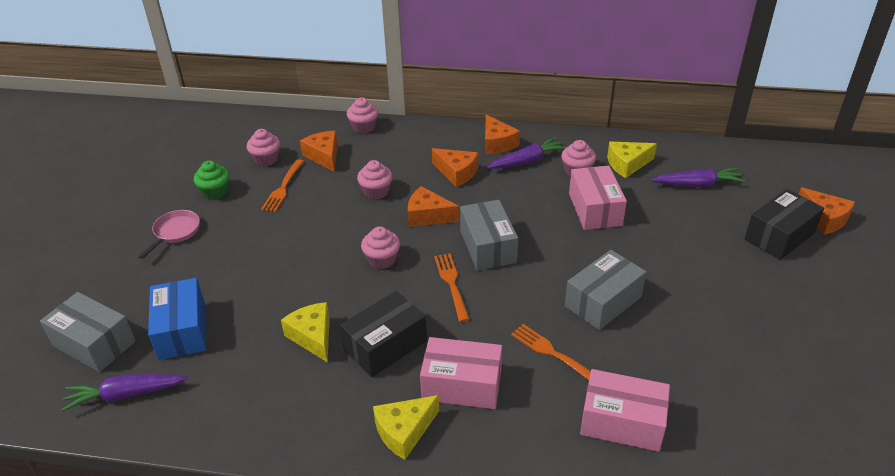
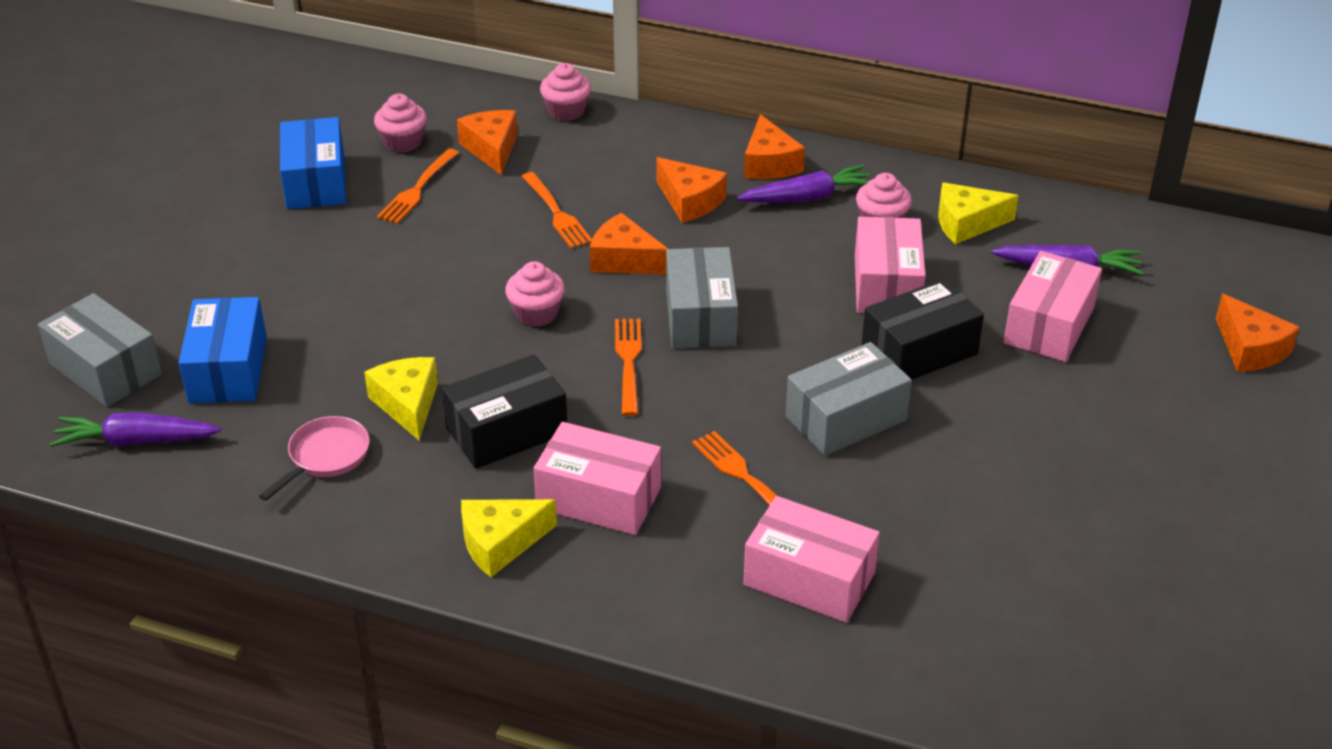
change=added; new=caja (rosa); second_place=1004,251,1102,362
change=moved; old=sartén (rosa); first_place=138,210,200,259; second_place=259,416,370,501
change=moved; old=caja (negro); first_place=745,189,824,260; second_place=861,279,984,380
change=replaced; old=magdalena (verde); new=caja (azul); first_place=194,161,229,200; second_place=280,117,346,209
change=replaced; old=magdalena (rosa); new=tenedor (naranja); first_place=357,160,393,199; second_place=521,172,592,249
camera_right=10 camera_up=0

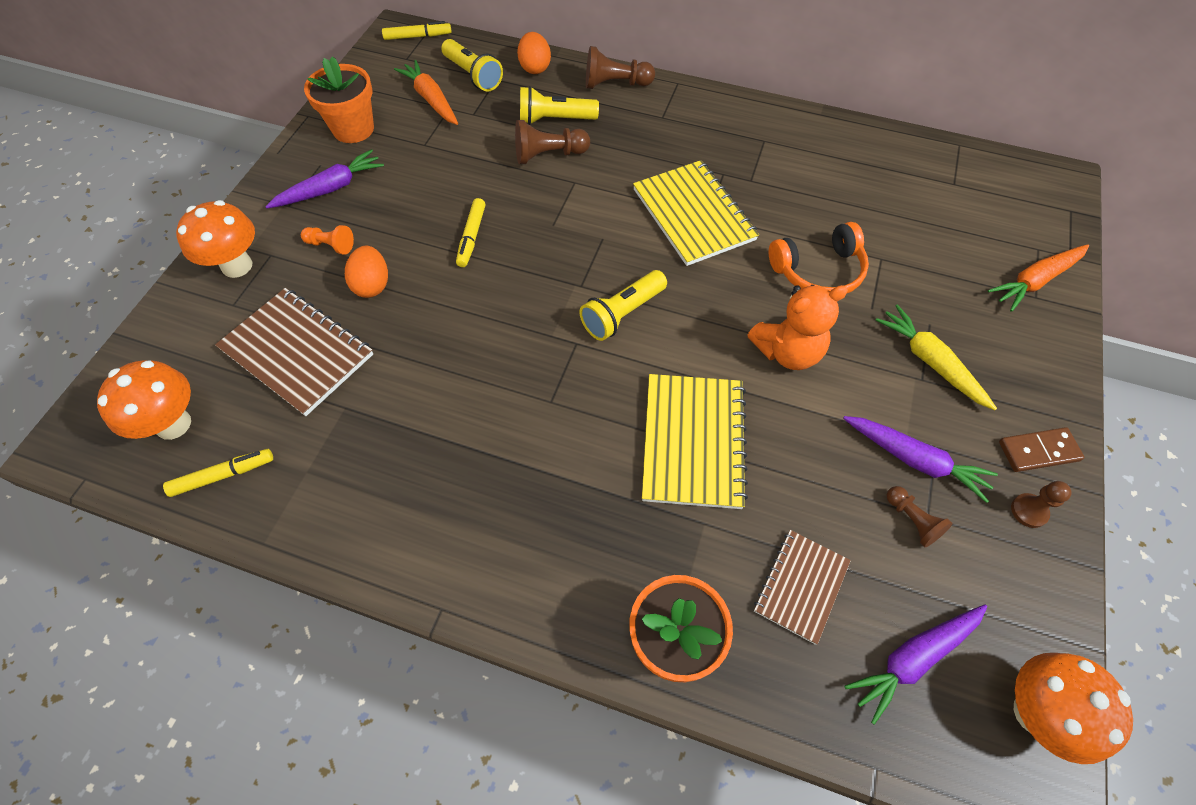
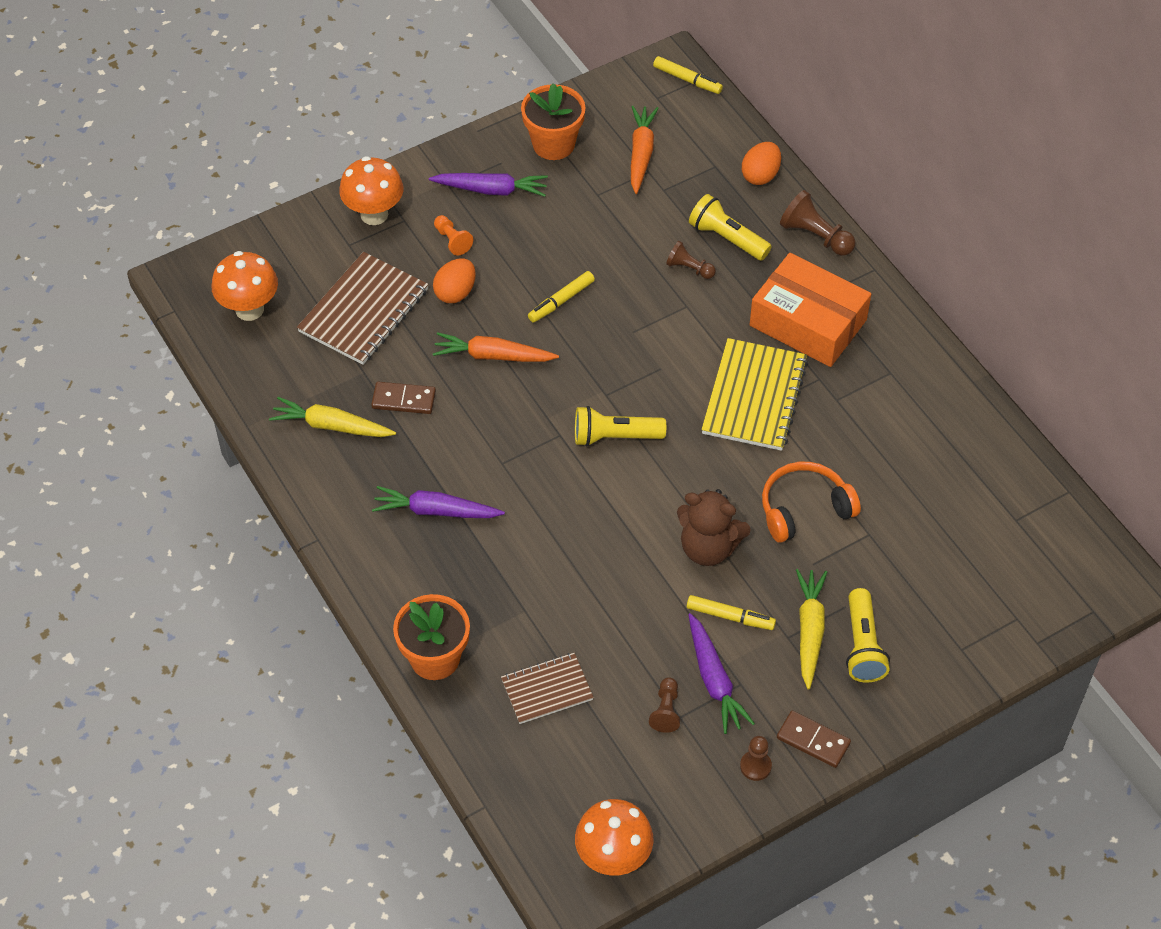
change=removed; old=cuaderno (amarillo); first_place=642,374,748,509
change=added; new=zanahoria (amarillo); second_place=269,397,396,437
change=added; new=ficha de dominó (marrón); second_place=371,382,436,414
change=added; new=caja (naranja); second_place=750,253,871,367
change=moved; old=rotulador (amarillo); first_place=163,449,273,497; second_place=687,595,776,630
change=moved; old=lámpara de mano (amarillo); first_place=441,39,503,92; second_place=846,588,890,683
change=moved; old=zanahoria (morado); first_place=844,604,987,725; second_place=372,486,505,518
change=moved; old=zanahoria (naranja); first_place=988,244,1089,312; second_place=433,332,559,362
change=recoloured; old=osito (naranja); new=osito (marrón); first_place=747,285,848,370; second_place=677,489,751,566
change=turned; old=cuaderno (marrón); first_place=215,288,373,416; second_place=297,252,429,365; degrees=45
change=turned; old=auriculares (naranja); first_place=769,222,869,293; second_place=762,462,861,543; degrees=135
change=resized; old=peón (marrón); first_place=515,120,590,164; second_place=666,241,716,279; factor=0.63
camera_right=40 camera_up=-5

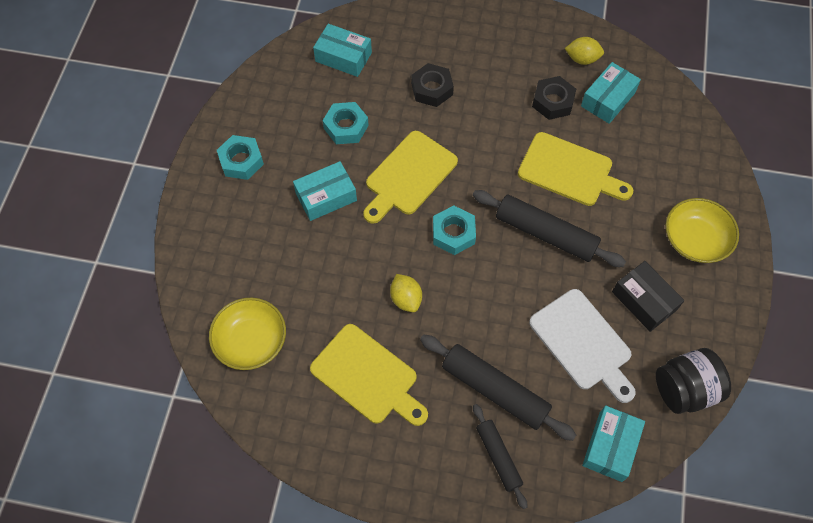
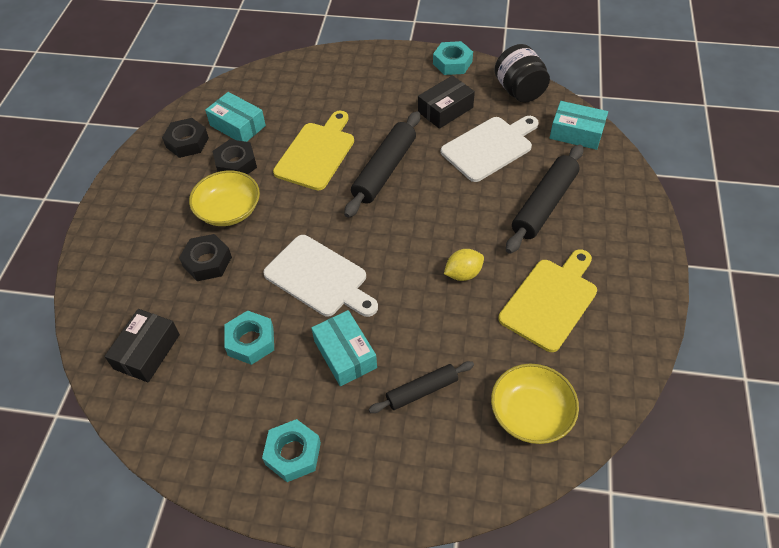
change=moved; old=tuerca (turquesa); first_place=433,205,476,255; second_place=433,41,473,75
change=moved; old=rodillo (negro); first_place=473,404,527,509; second_place=369,361,474,413
change=moved; old=cuenco (amarillo); first_place=666,198,739,263; second_place=189,171,260,226
change=replaced; old=limón (amarillo); new=tuerca (negro); first_place=565,37,604,65; second_place=162,118,209,158
change=recoloured; old=caja (turquesa); new=caja (negro); first_place=313,24,372,77; second_place=104,309,180,383
change=recoloured; old=tabla de cortar (amarillo); new=tabla de cortar (blanco); first_place=363,131,458,224; second_place=263,235,378,317
camera_right=-90 camera_up=-10

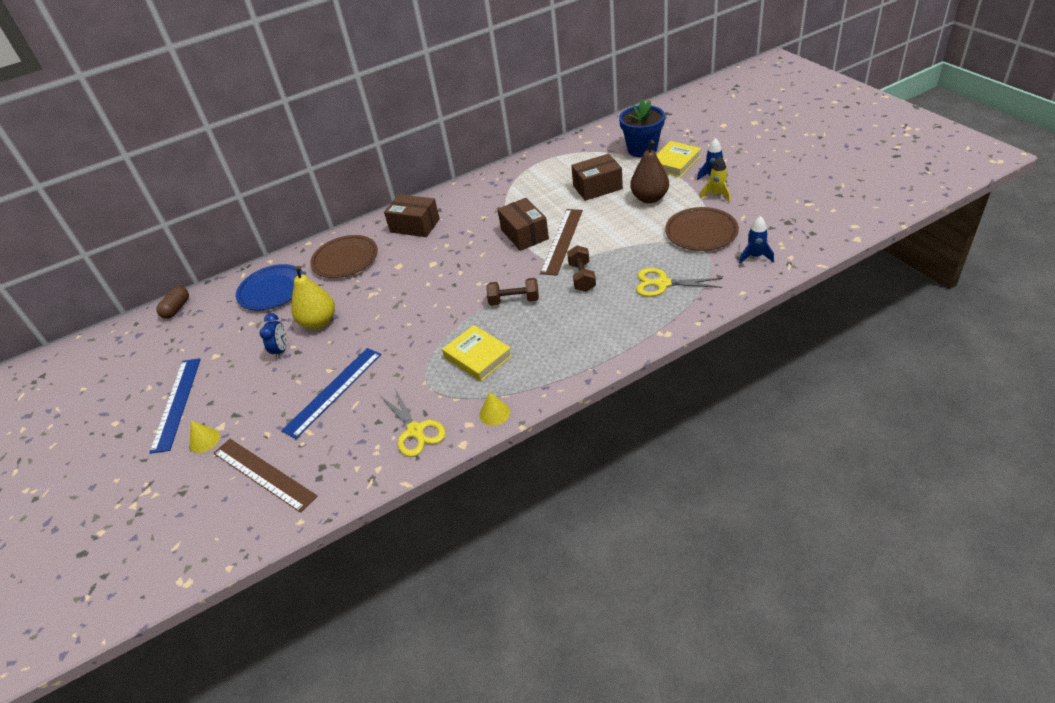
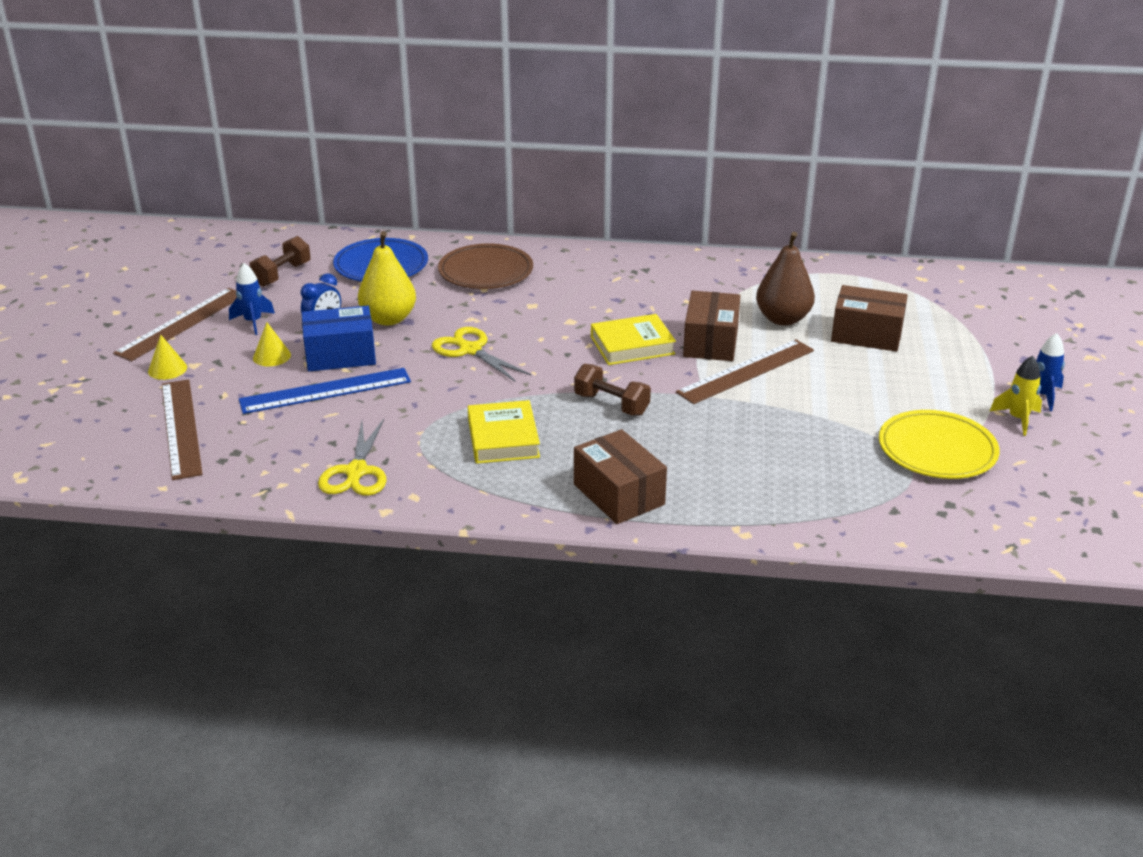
change=removed; old=cápsula (marrón); first_place=156,286,189,319
change=removed; old=maceta (azul); first_place=619,99,665,157
change=added; new=caja (azul); second_place=302,306,376,372
change=moved; old=caja (marrón); first_place=384,194,440,237; second_place=574,429,667,524
change=moved; old=cono (amarillo); first_place=479,392,510,426; second_place=253,322,291,366
change=moved; old=mancuerna (marrón); first_place=567,245,596,292; second_place=249,236,311,287
change=moved; old=pera (marrón); first_place=630,140,669,203; second_place=756,232,815,326
change=moved; old=tijeras (amarillo); first_place=636,268,722,297; second_place=432,327,531,382
change=moved; old=libro (amarillo); first_place=656,141,701,178; second_place=591,314,676,365
change=moved; old=cohete (azul); first_place=739,216,774,264; second_place=229,263,275,335
change=recoloured; old=regla (azul); new=regla (marrón); first_place=149,358,201,454; second_place=113,288,237,361
change=recoloured; old=plato (marrón); new=plato (amarillo); first_place=665,207,739,251; second_place=879,410,1000,479
camera_right=30 camera_up=-10

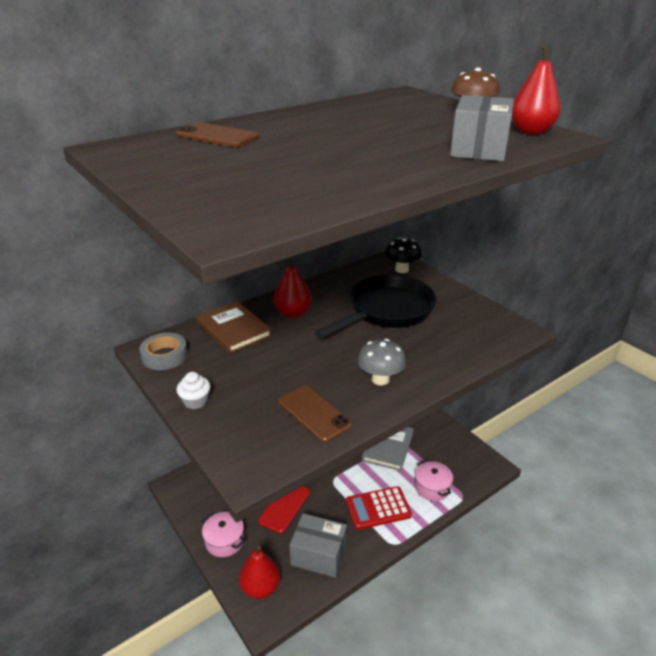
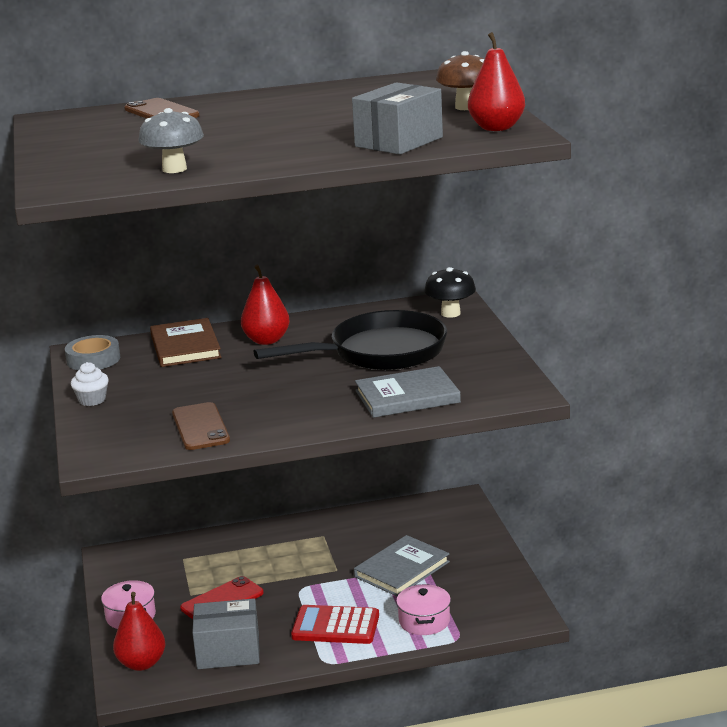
change=added; new=libro (gris); second_place=355,366,461,418
change=moved; old=seta (gris); first_place=358,339,406,386; second_place=138,108,204,173
change=turned; old=caja (gris); first_place=290,513,347,578; second_place=192,598,260,669; degrees=-45
camera_right=25 camera_up=-10

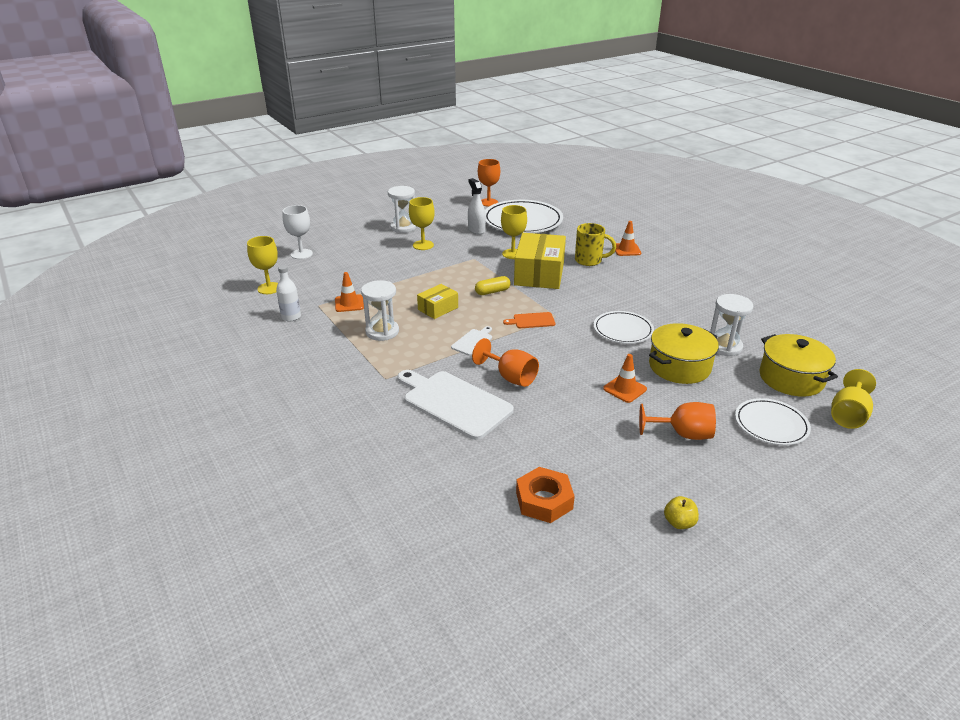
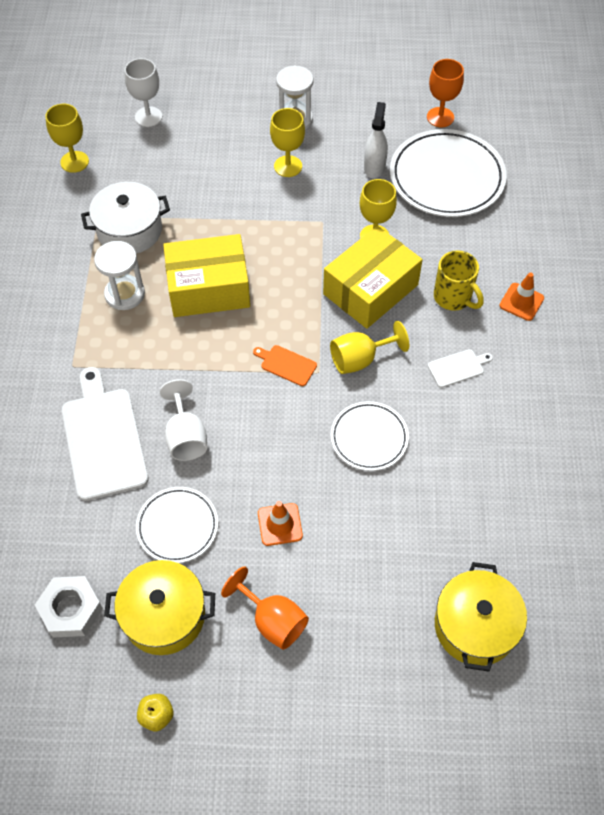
change=removed; old=botella (blanco); first_place=276,265,301,321
change=removed; old=cápsula (amarillo); first_place=475,276,511,295
change=removed; old=reloj de arena (blanco); first_place=710,294,754,356
change=moved; old=tabla de cortar (blanco); first_place=451,326,492,356; second_place=428,349,493,388
change=moved; old=olla (amarillo); first_place=649,323,719,384; second_place=104,560,215,655
change=moved; old=plato (blanco); first_place=735,398,811,445; second_place=136,487,218,563
change=moved; old=copa (amarillo); first_place=831,369,876,429; second_place=330,321,409,374
change=replaced; old=cono de tráfico (naranja); new=olla (blanco); first_place=335,272,364,312; second_place=81,182,170,254
change=recoloured; old=copa (naranja); new=copa (blanco); first_place=472,338,539,387; second_place=160,379,207,461
change=recoloured; old=tuerca (naranja); new=tuerca (blanco); first_place=516,467,575,523; second_place=35,576,103,638
change=resized; old=caja (amarillo); first_place=417,284,458,319; second_place=163,234,250,317; factor=1.89
camera_right=35 camera_up=25

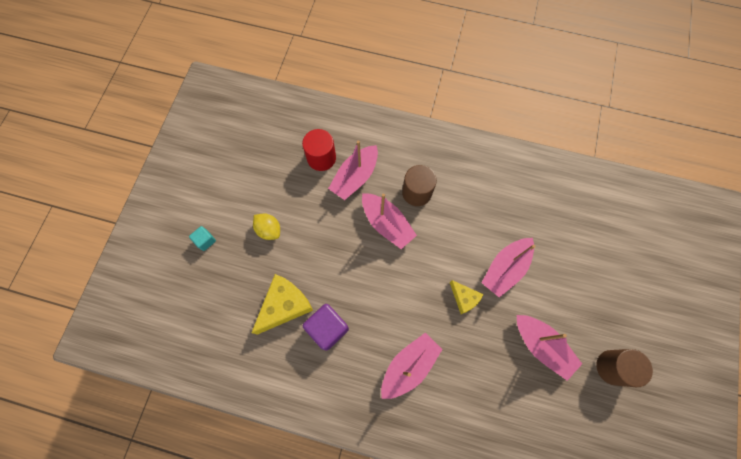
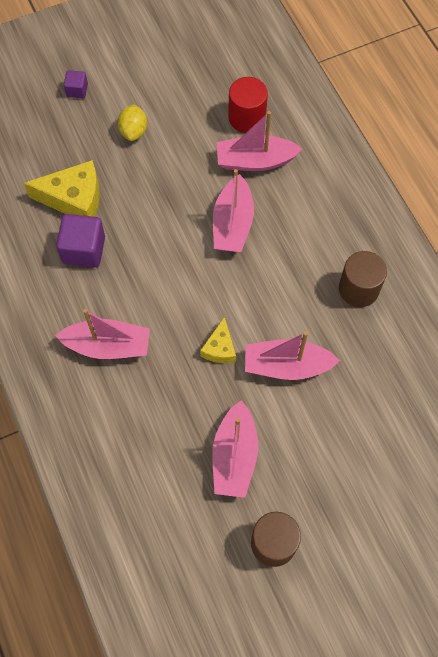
change=moved; old=cilindro (marrón); first_place=402,165,437,206; second_place=339,251,387,307
change=recoloured; old=cubo (turquesa); new=cubo (morado); first_place=189,226,216,251; second_place=64,70,88,98
camera_right=50 camera_up=-5

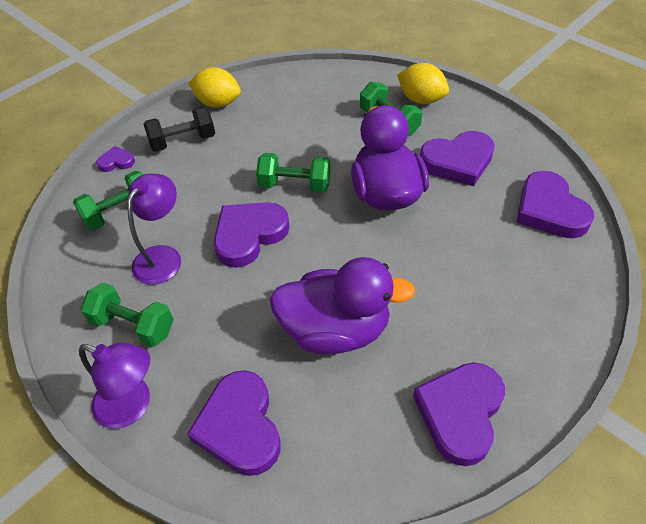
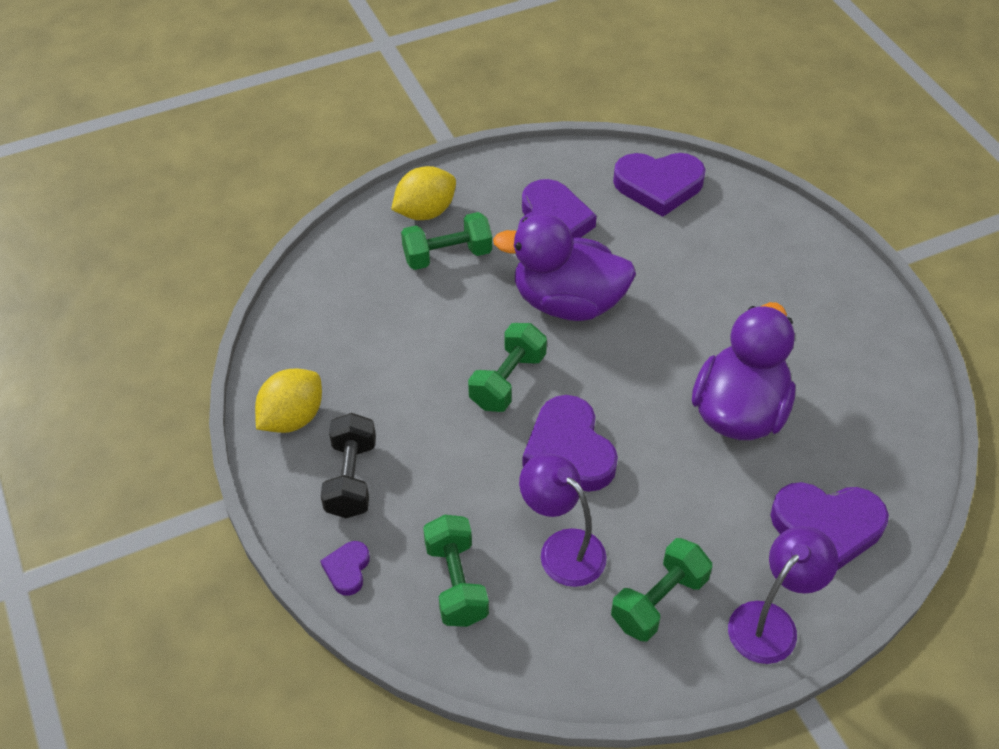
change=removed; old=corazón (morado); first_place=413,362,505,466
camera_right=-70 camera_up=0

